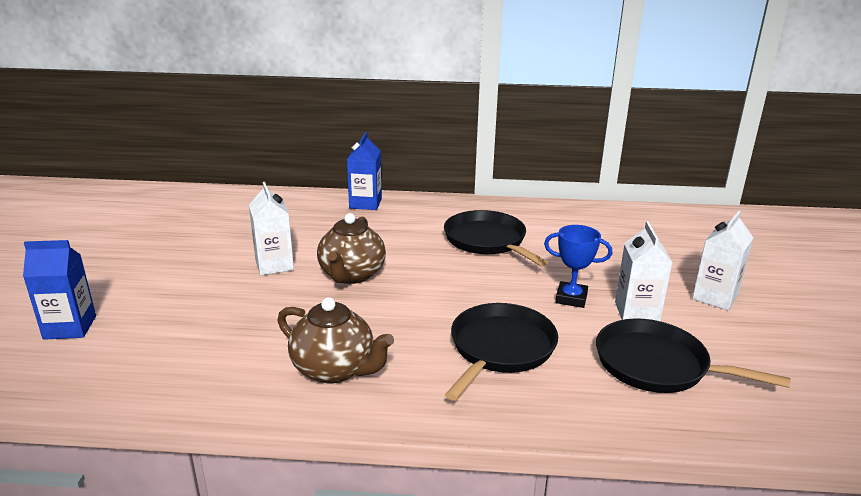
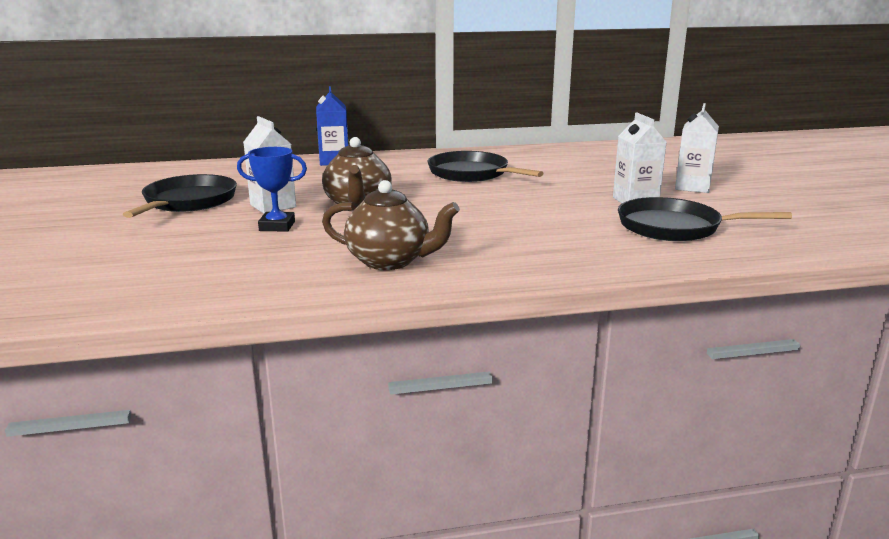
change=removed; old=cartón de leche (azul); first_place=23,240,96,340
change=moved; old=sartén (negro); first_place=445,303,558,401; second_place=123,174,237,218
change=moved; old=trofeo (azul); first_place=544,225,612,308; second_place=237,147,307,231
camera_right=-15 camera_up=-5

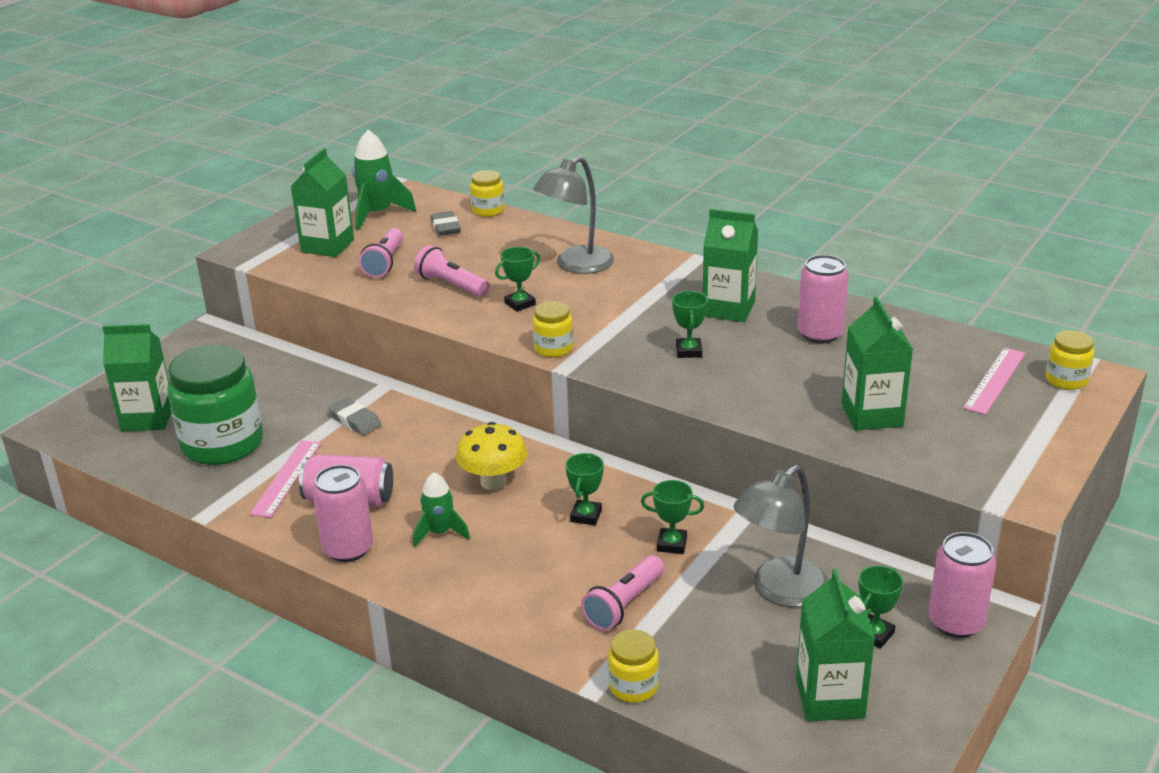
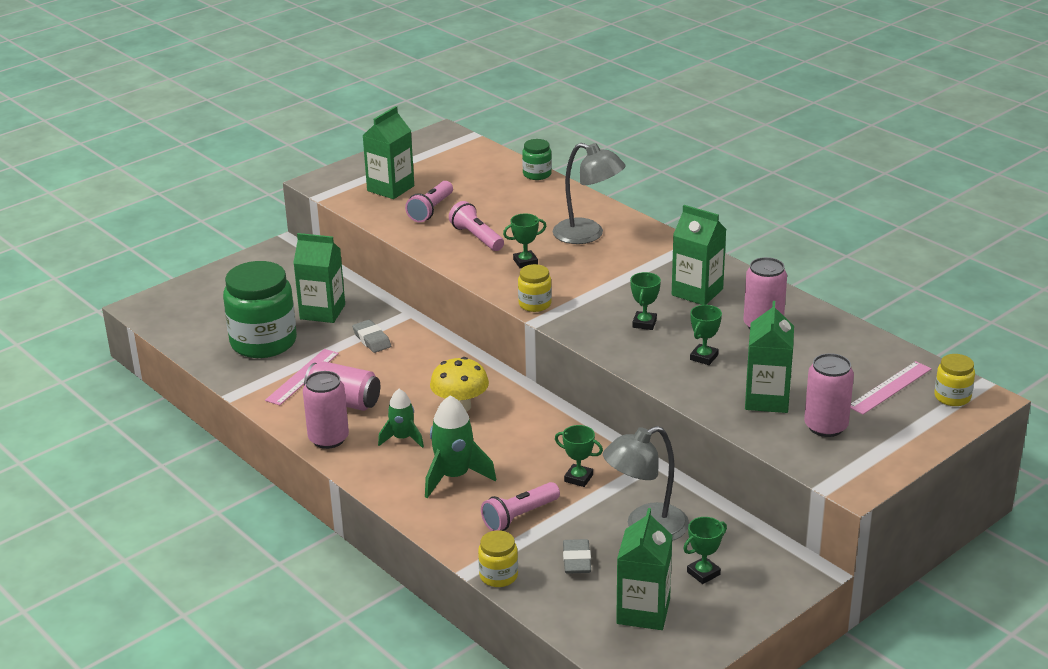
change=moved; old=cartón de leche (verde); first_place=102,324,171,431; second_place=293,233,345,323
change=moved; old=cohete (verde); first_place=352,130,416,231; second_place=425,395,496,498
change=moved; old=goma de borrar (gris); first_place=430,211,461,236; second_place=563,539,591,574
change=moved; old=trofeo (verde); first_place=565,453,604,525; second_place=690,305,722,365
change=moved; old=lata (rosa); first_place=928,532,996,638; second_place=804,353,854,437
change=recoloured; old=tarro (amarillo); new=tarro (verde); first_place=470,170,504,217; second_place=522,139,552,180
change=turned; old=lámpara (gris); first_place=533,156,614,274; second_place=553,143,625,244; degrees=-120
camera_right=15 camera_up=0

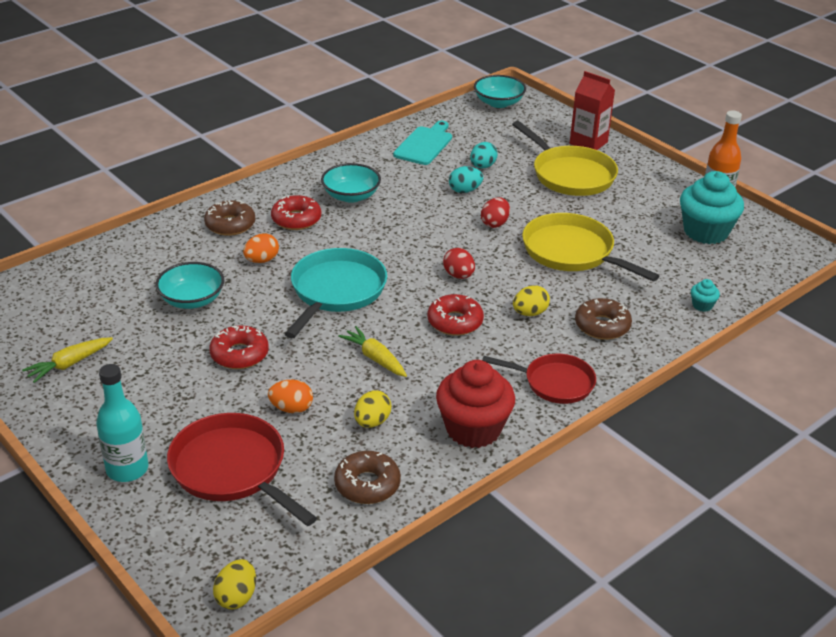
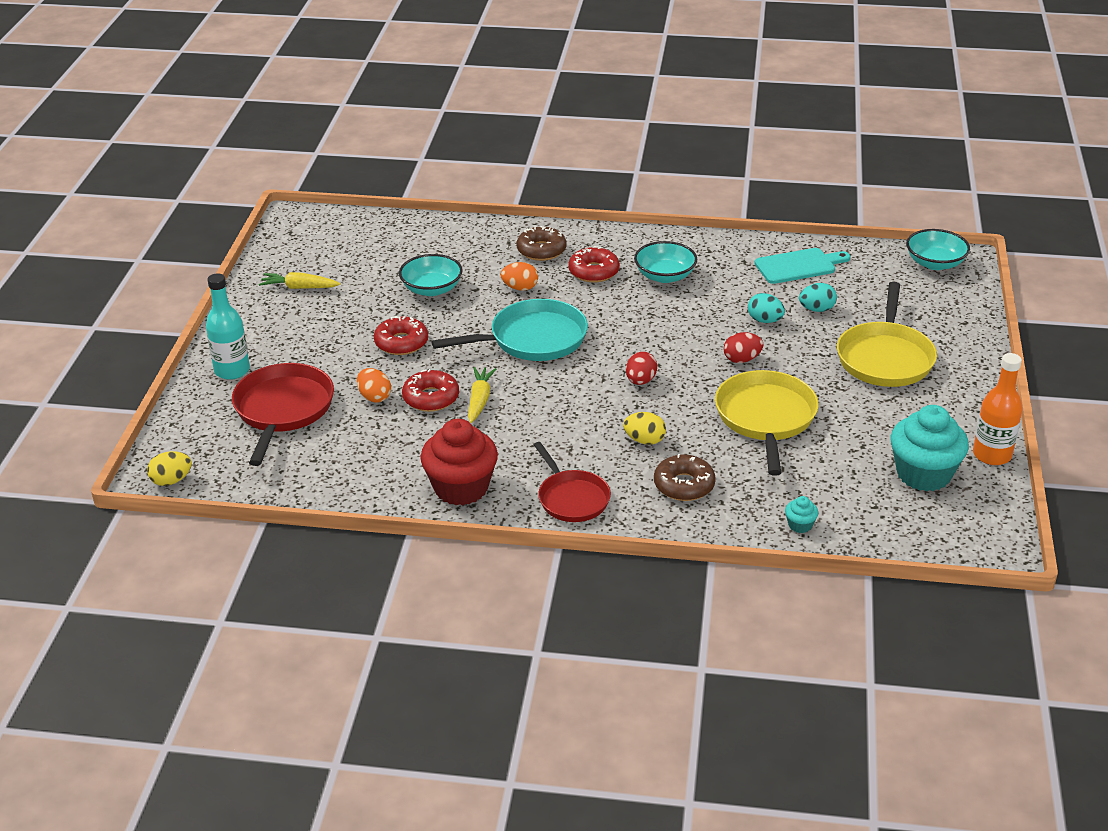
change=removed; old=rosquilla (marrón); first_place=334,451,401,504
change=removed; old=huevo (amarillo); first_place=354,390,391,428
change=removed; old=cartón de leche (rojo); first_place=569,71,615,150
change=moved; old=rosquilla (rojo); first_place=427,294,484,336; second_place=402,369,459,412
camera_right=50 camera_up=0

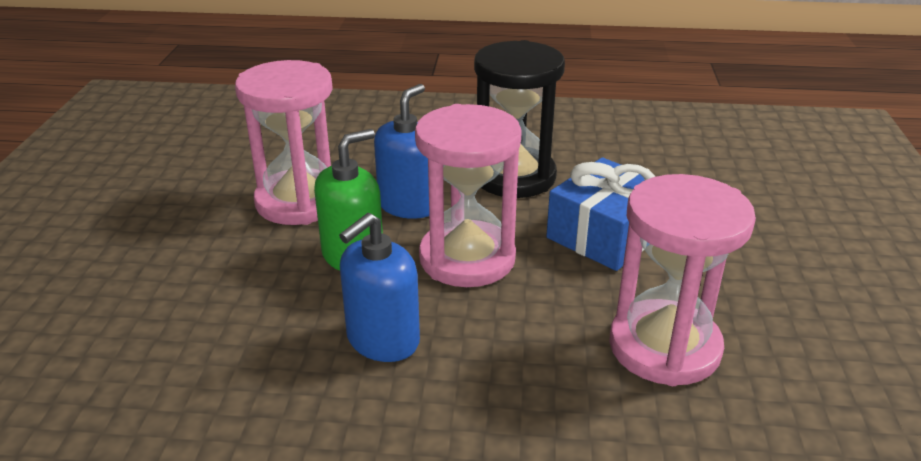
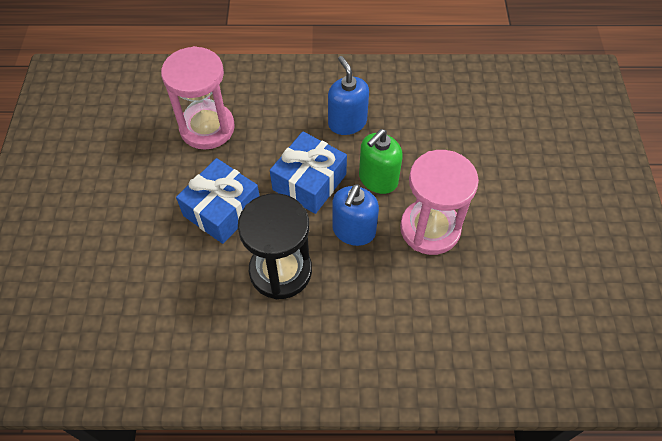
change=replaced; old=reloj de arena (rosa); new=regalo (azul); first_place=415,104,522,287; second_place=270,132,347,214
change=turned; old=dispensador de jabón (azul); first_place=339,213,420,362; second_place=328,56,369,135; degrees=-60
camera_right=175 camera_up=25

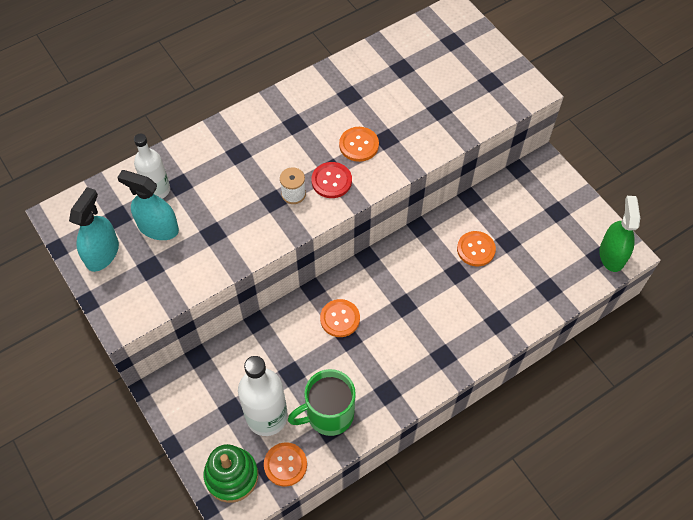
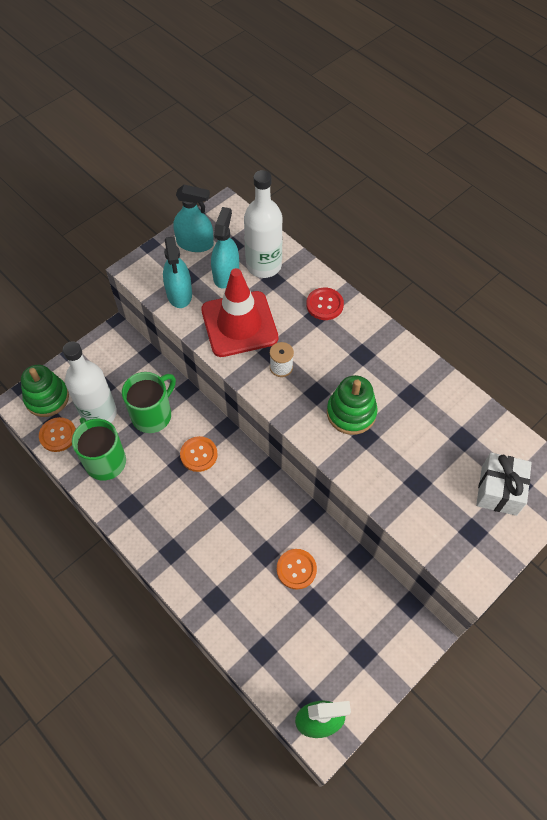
change=added; new=taza (verde); second_place=122,372,176,433
change=added; new=pulverizador (turquesa); second_place=163,236,192,308
change=added; new=cono de tráfico (rojo); second_place=201,268,278,357
change=added; new=regalo (blanco); second_place=476,453,532,516
change=moved; old=botón (rojo); first_place=312,162,352,198; second_place=306,288,344,320
change=replaced; old=botón (naranja); new=juguete apilable (verde); first_place=339,127,379,162; second_place=327,375,378,435
change=resized; old=botella (blanco); first_place=134,134,170,199; second_place=244,170,282,278; factor=1.54
camera_right=80 camera_up=0

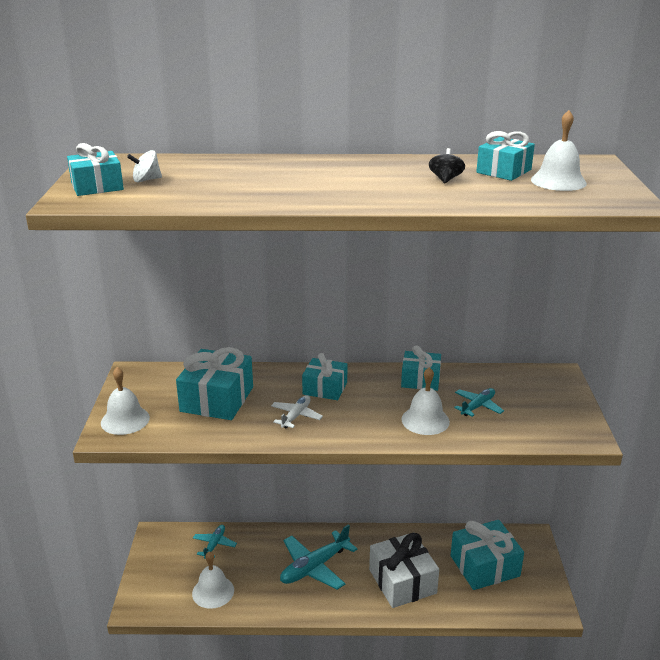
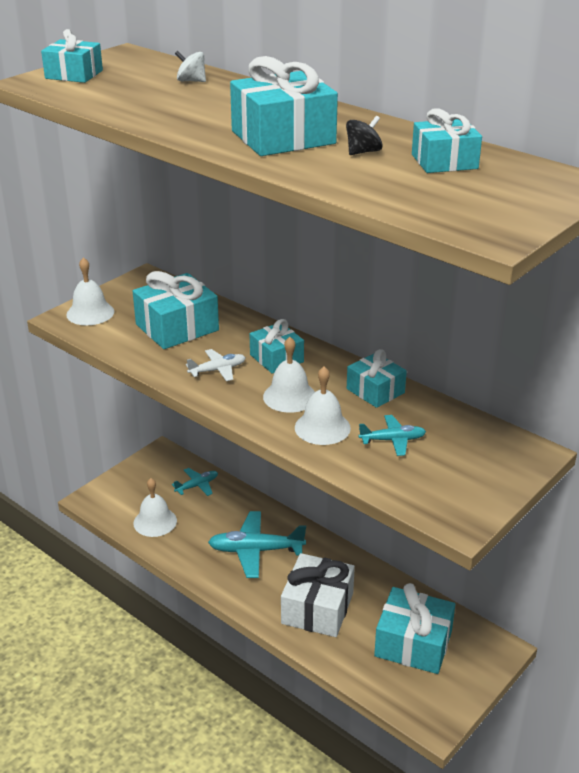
change=added; new=regalo (turquesa); second_place=230,56,338,156
change=moved; old=peonza (blanco); first_place=127,150,162,182; second_place=175,51,206,82
change=moved; old=campana (blanco); first_place=531,110,587,191; second_place=263,337,315,413
camera_right=40 camera_up=5

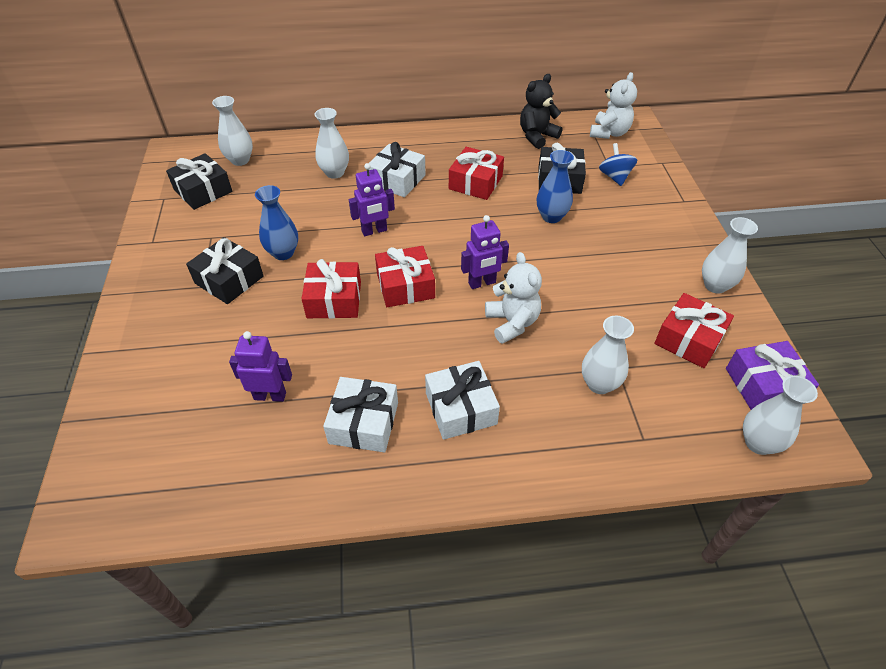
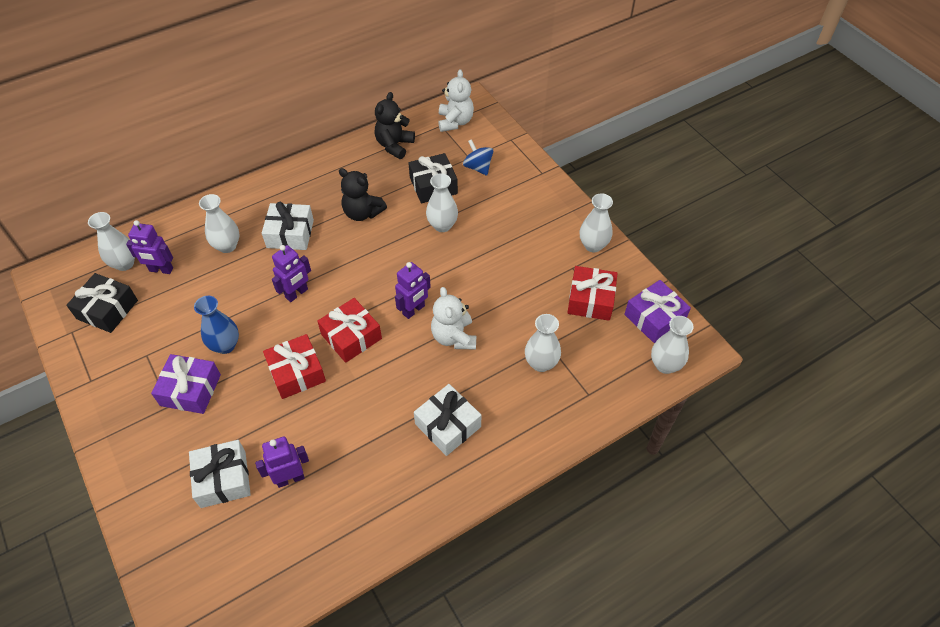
change=added; new=robot (morado); second_place=126,220,173,274
change=moved; old=regalo (blanco); first_place=323,377,398,452; second_place=189,440,251,508
change=replaced; old=regalo (rojo); new=osito (negro); first_place=449,147,504,200; second_place=339,168,387,221
change=recoloured; old=regalo (negro); new=regalo (morado); first_place=186,237,264,304; second_place=151,354,221,414
change=recoloured; old=florero (azul); new=florero (blanco); first_place=537,150,574,223; second_place=426,173,458,232
change=turned; old=osito (blanco); first_place=485,252,542,344; second_place=431,287,476,349; degrees=-150
camera_right=-25 camera_up=5

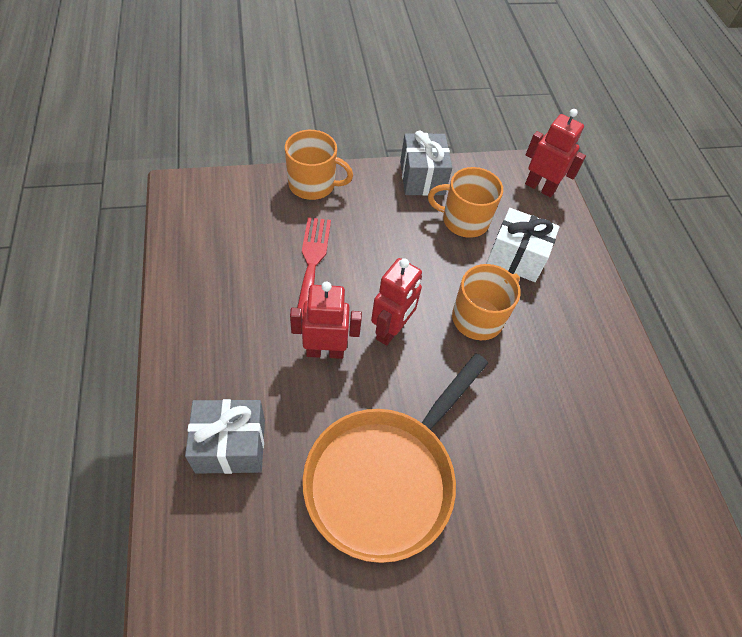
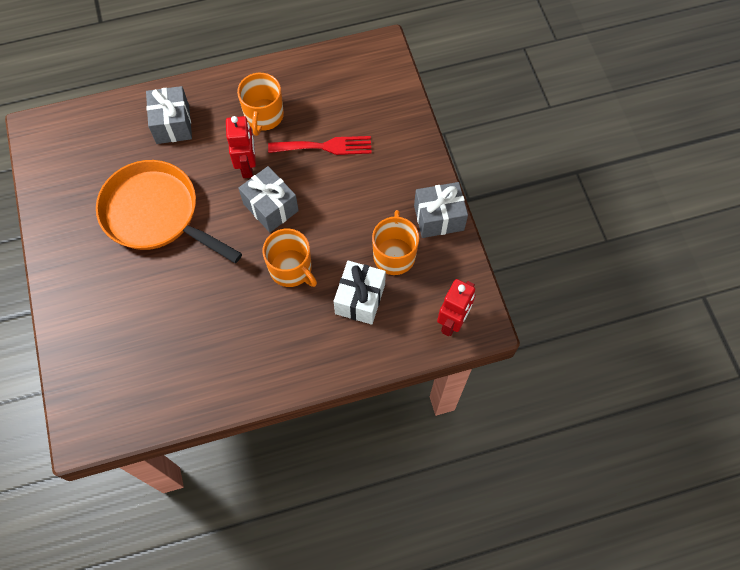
change=moved; old=taza (naranja); first_place=285,130,353,200; second_place=237,73,284,136
change=replaced; old=robot (rojo); new=regalo (gris); first_place=371,258,422,346; second_place=239,166,299,232
camera_right=90 camera_up=10

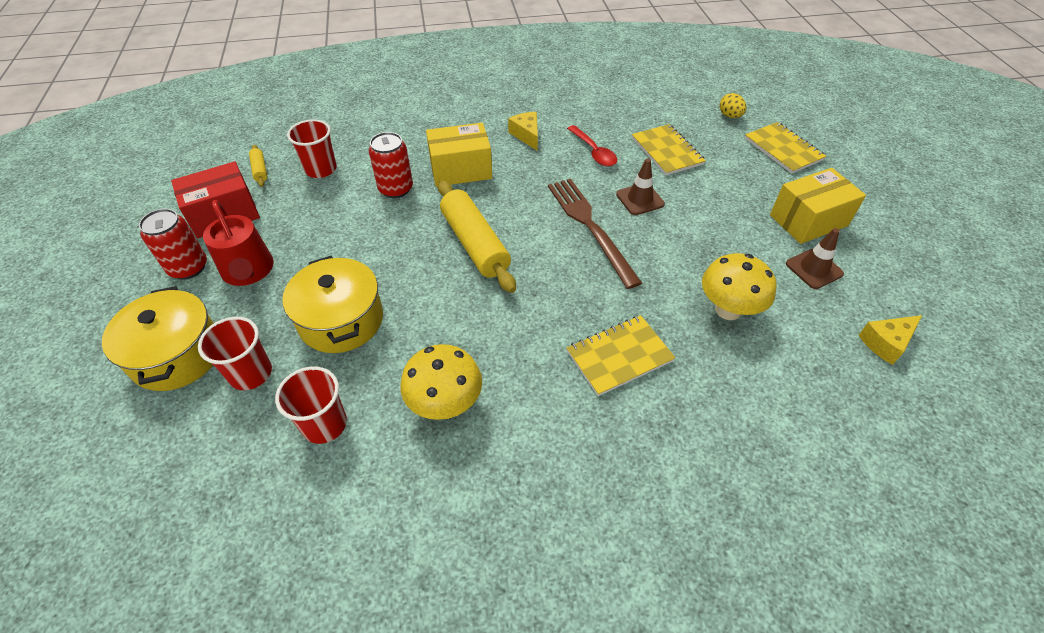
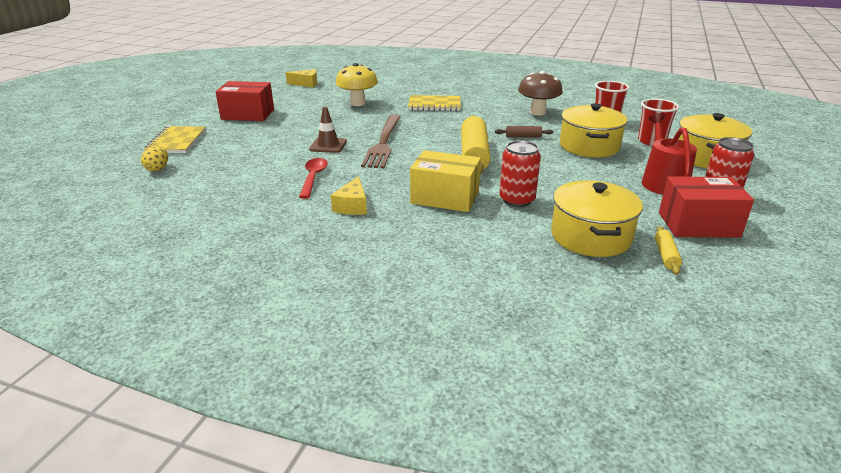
change=removed; old=cuaderno (amarillo); first_place=632,124,706,175
change=removed; old=cono de tráfico (marrón); first_place=786,228,844,289
change=added; new=rodillo (marrón); second_place=495,126,553,138
change=replaced; old=vaso (rojo); new=olla (amarillo); first_place=287,119,337,178; second_place=551,180,643,257
change=recoloured; old=seta (amarillo); new=seta (marrón); first_place=401,344,482,420; second_place=518,71,563,116
change=recoloured; old=caja (amarillo); new=caja (rojo); first_place=770,168,866,244; second_place=215,81,274,121
camera_right=-150 camera_up=-20

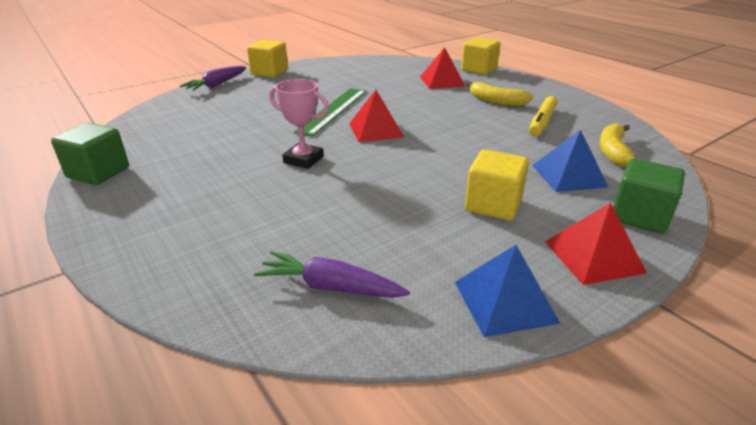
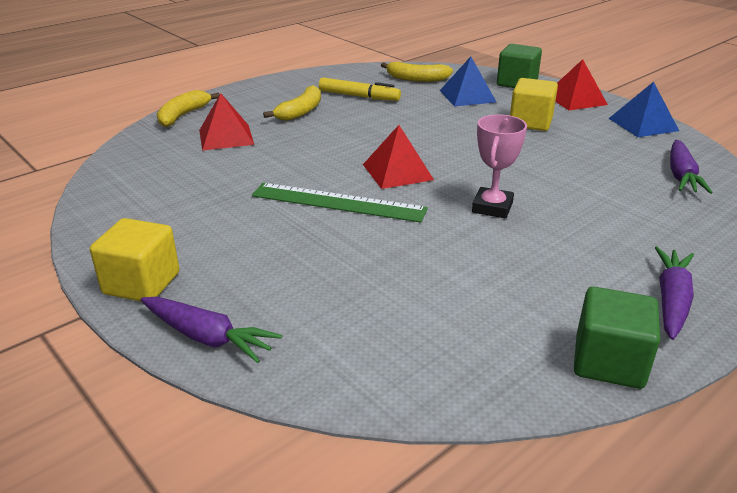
change=added; new=zanahoria (morado); second_place=655,246,694,340
change=replaced; old=cubo (amarillo); new=plátano (amarillo); first_place=461,37,501,75; second_place=157,90,220,127
camera_right=-95 camera_up=0

